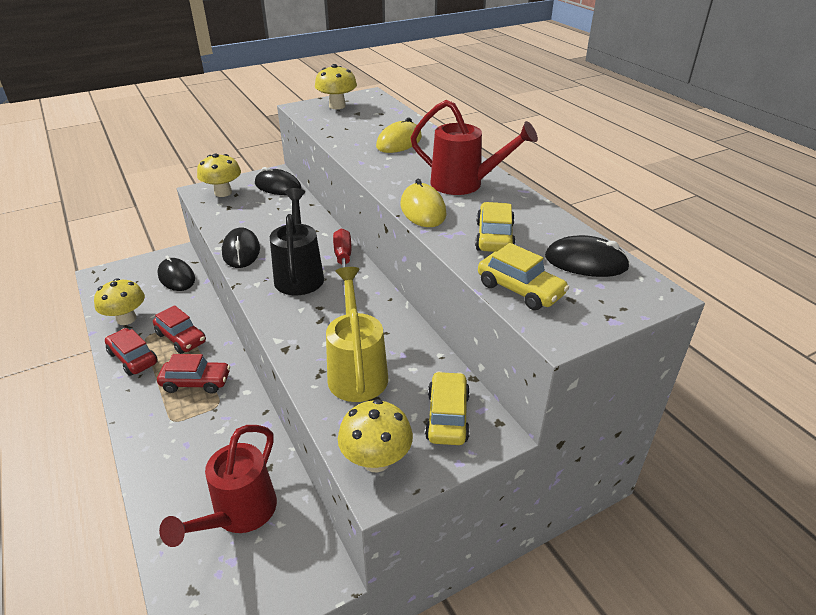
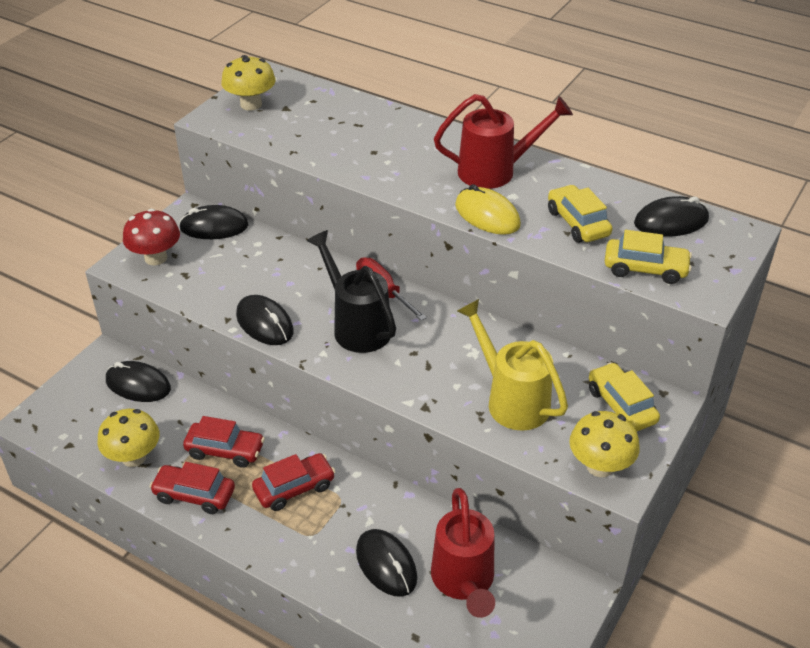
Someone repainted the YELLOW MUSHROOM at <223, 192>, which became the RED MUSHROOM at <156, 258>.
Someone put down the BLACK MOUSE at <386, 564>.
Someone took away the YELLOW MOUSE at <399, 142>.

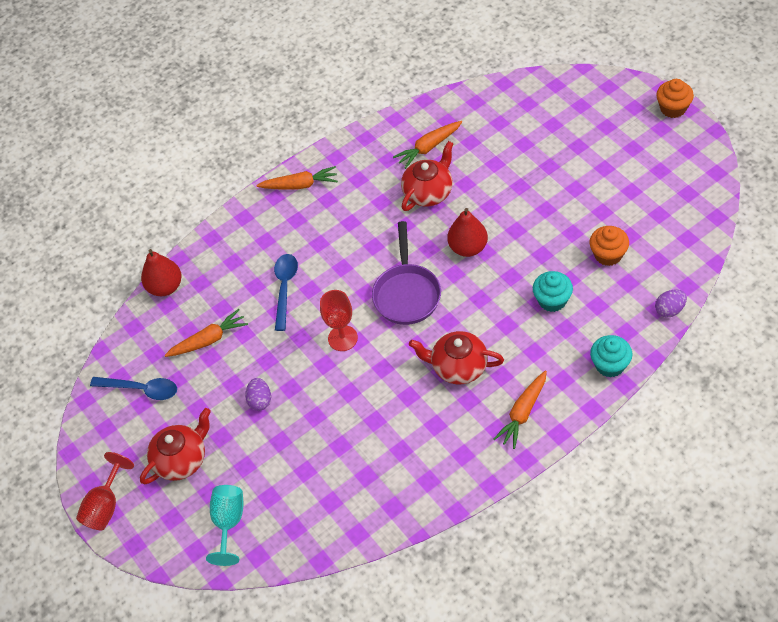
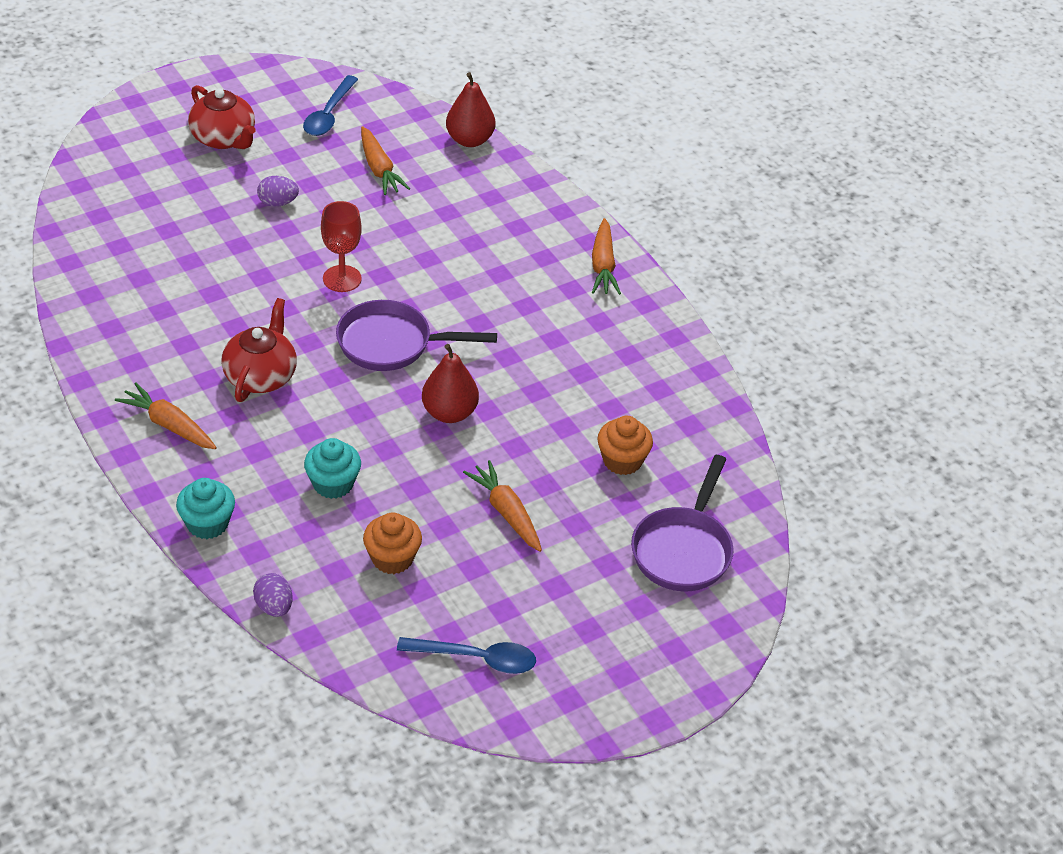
Someone carried the BLUE SPOON from <285, 288> to <476, 659>.
Someone carried the ORANGE CARROT from <428, 148> to <506, 512>.
Someone carried the ORANGE CUPCAKE from <673, 108> to <622, 460>.
Someone put down the PURPLE PAN at <683, 550>.
Someone took away the RED GOBLET at <106, 506>.
Someone took away the TURQUOISE GOBLET at <229, 523>.
Someone took away the RED TEAPOT at <429, 192>.

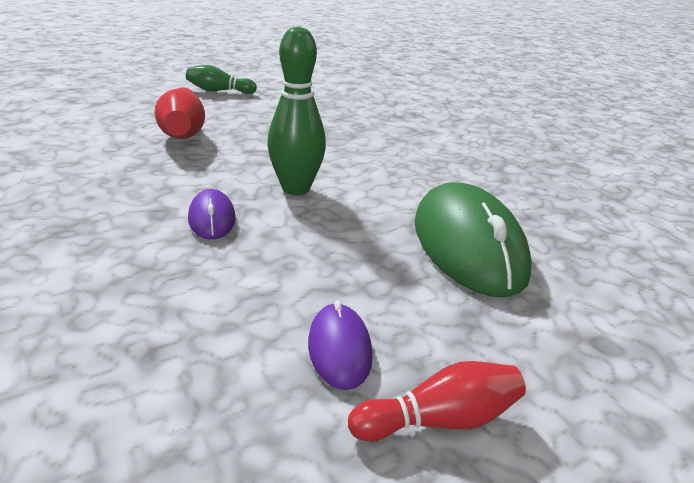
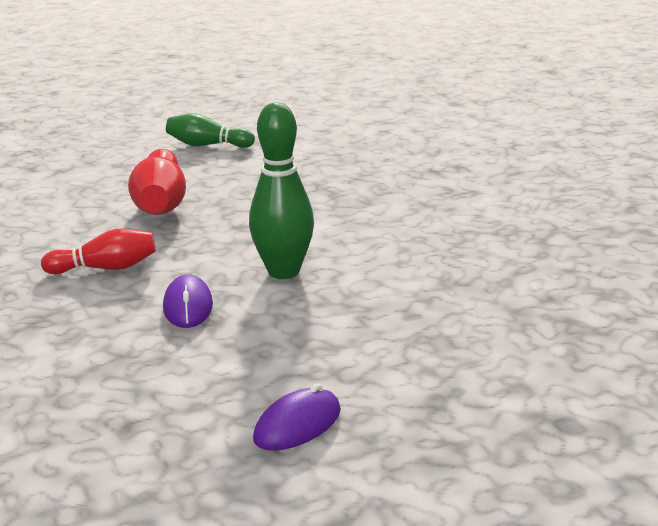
Someone carried the RED BOWLING PIN from <439, 420> to <105, 268>.
Someone rotated the PURPLE MOUSE at <339, 349> by 45 degrees clockwise.
Someone took away the GREEN MOUSE at <468, 246>.

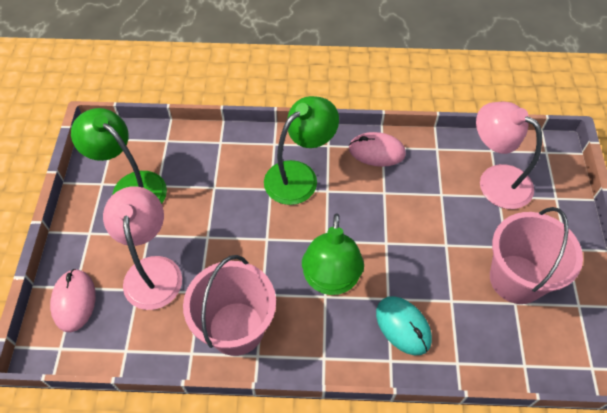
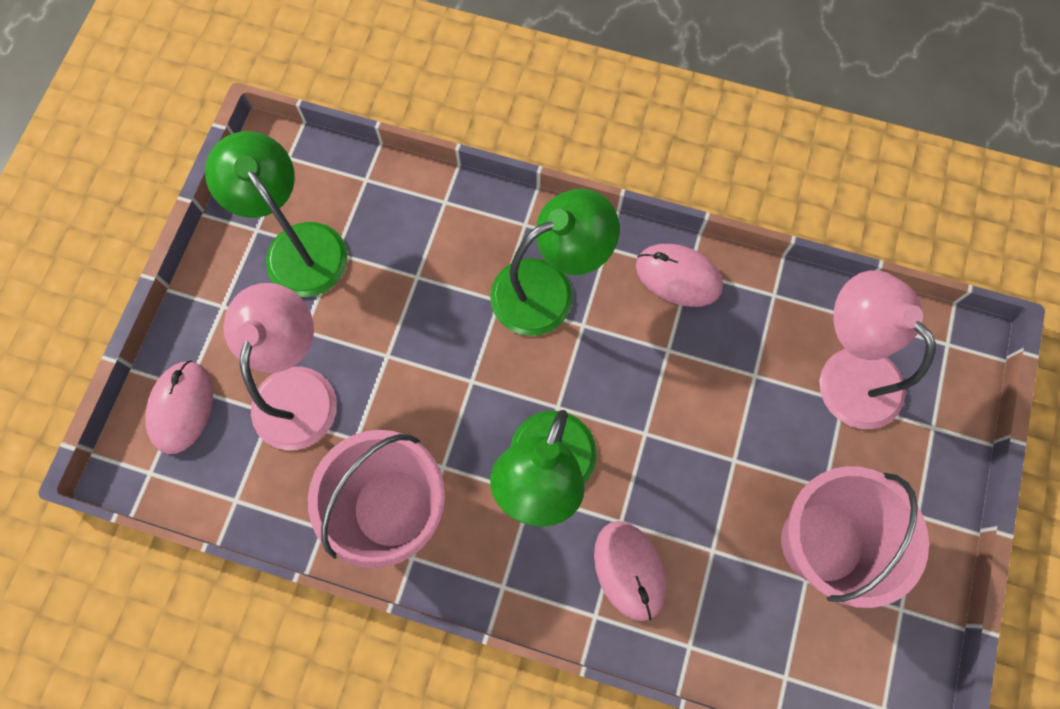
Someone repainted the TURQUOISE MOUSE at <403, 326>, which became the PINK MOUSE at <629, 570>.

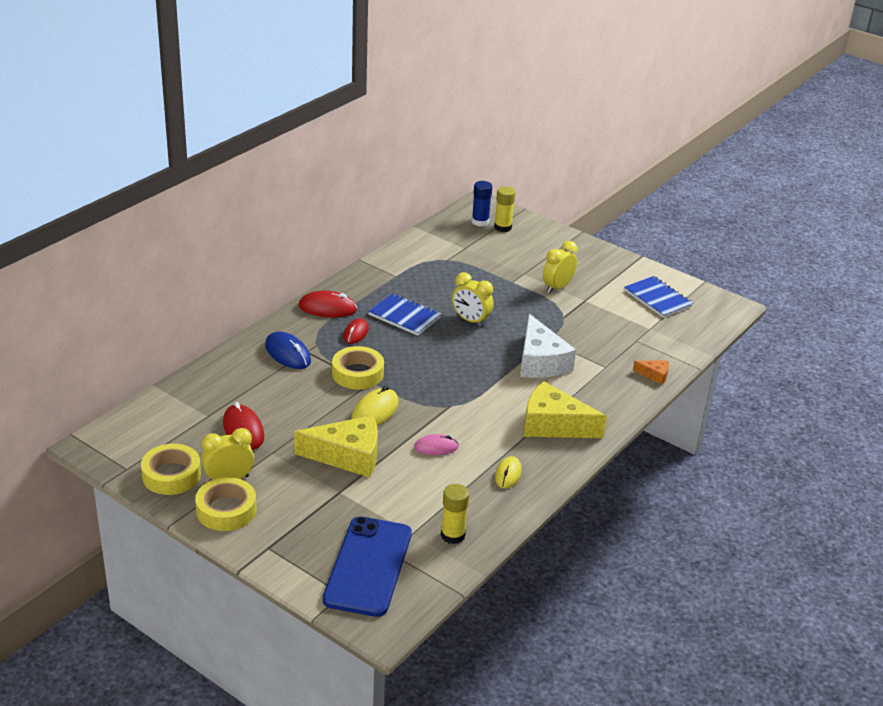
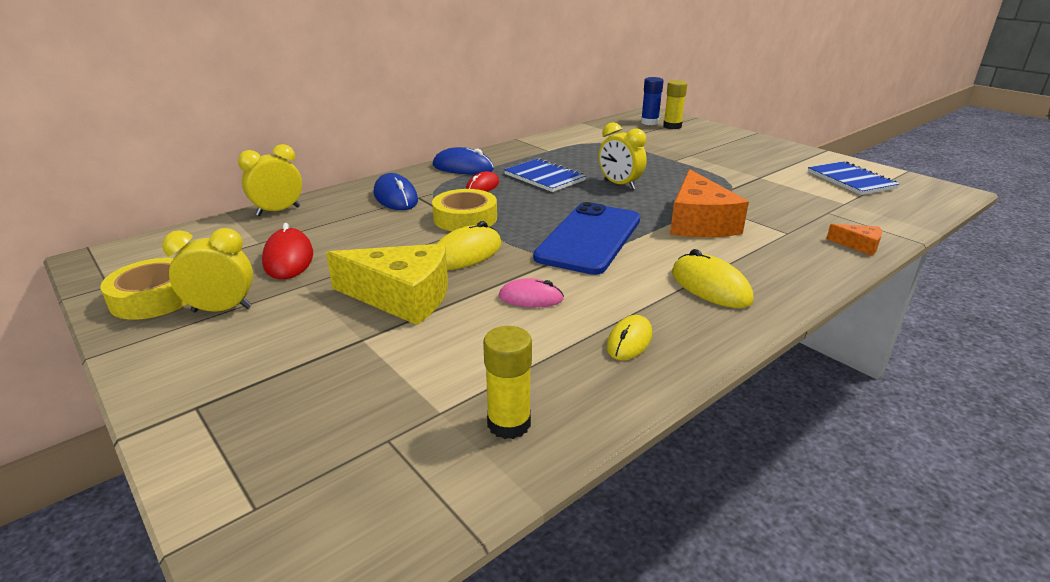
Someone carried the YELLOW CLOCK from <557, 288> to <278, 211>.
Someone repainted the RED MOUSE at <327, 308>, which became the BLUE MOUSE at <463, 167>.
Someone carried the BLUE PHONE from <368, 566> to <589, 238>.
Someone repainted the WHITE CHEESE at <540, 361>, which became the ORANGE CHEESE at <699, 222>.
Someone swapped the YELLOW CHEESE at <553, 425> for the YELLOW MOUSE at <710, 286>.
Someone took away the YELLOW TAPE at <226, 510>.

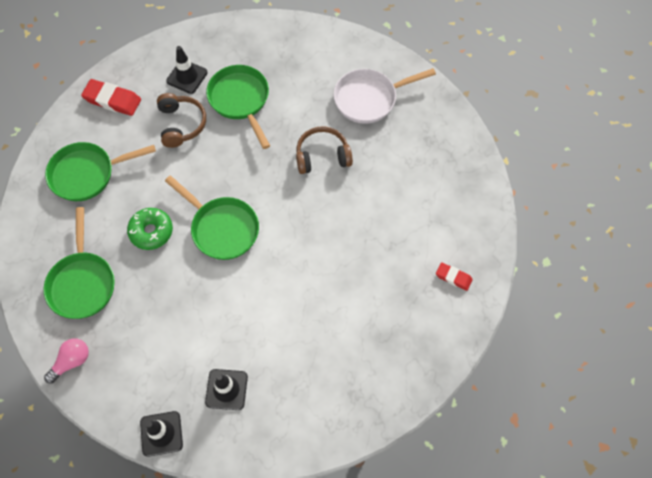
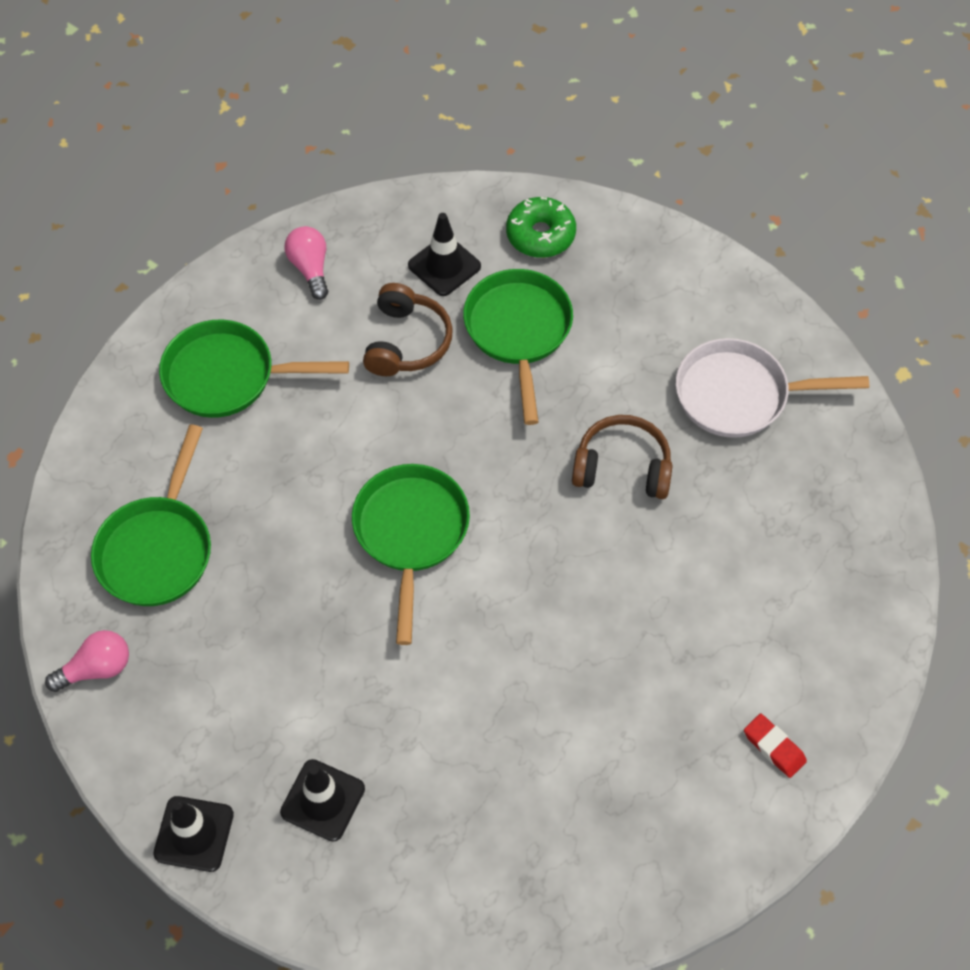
Someone swapped the RED ERASER at <112, 100> for the PINK LIGHT BULB at <310, 268>.
Someone rotated the GREEN PAN at <222, 228> by 150 degrees counterclockwise.
Someone carried the GREEN DONUT from <151, 231> to <540, 235>.

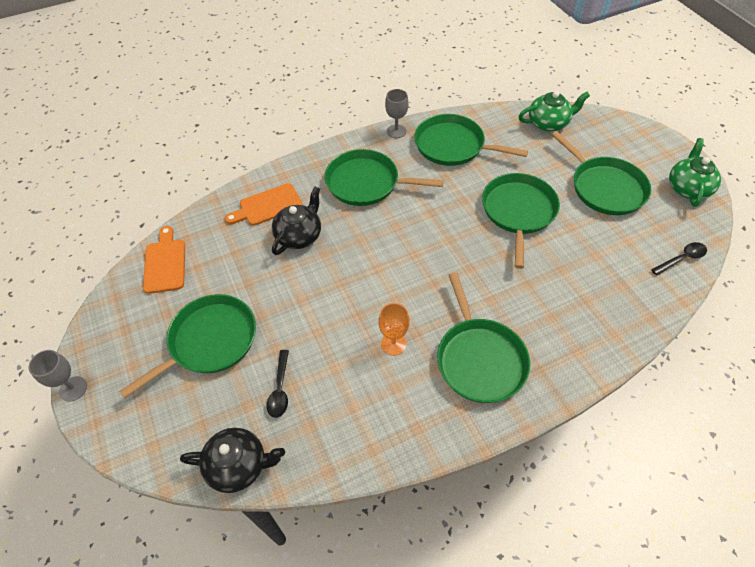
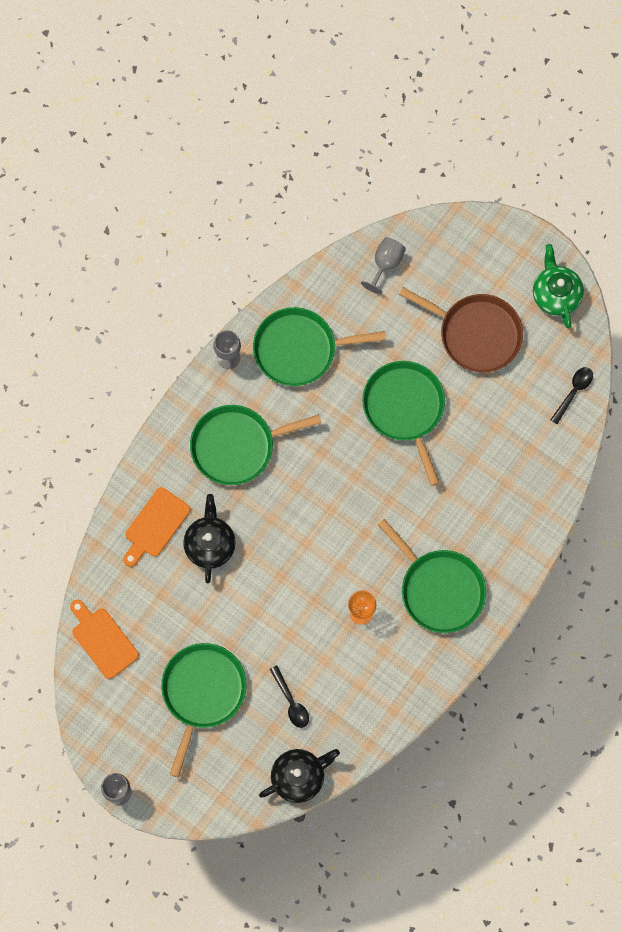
Someone swapped the GREEN TEAPOT at <548, 123> for the GREY GOBLET at <385, 264>.
Someone repainted the GREEN PAN at <604, 187>, which became the BROWN PAN at <476, 334>.

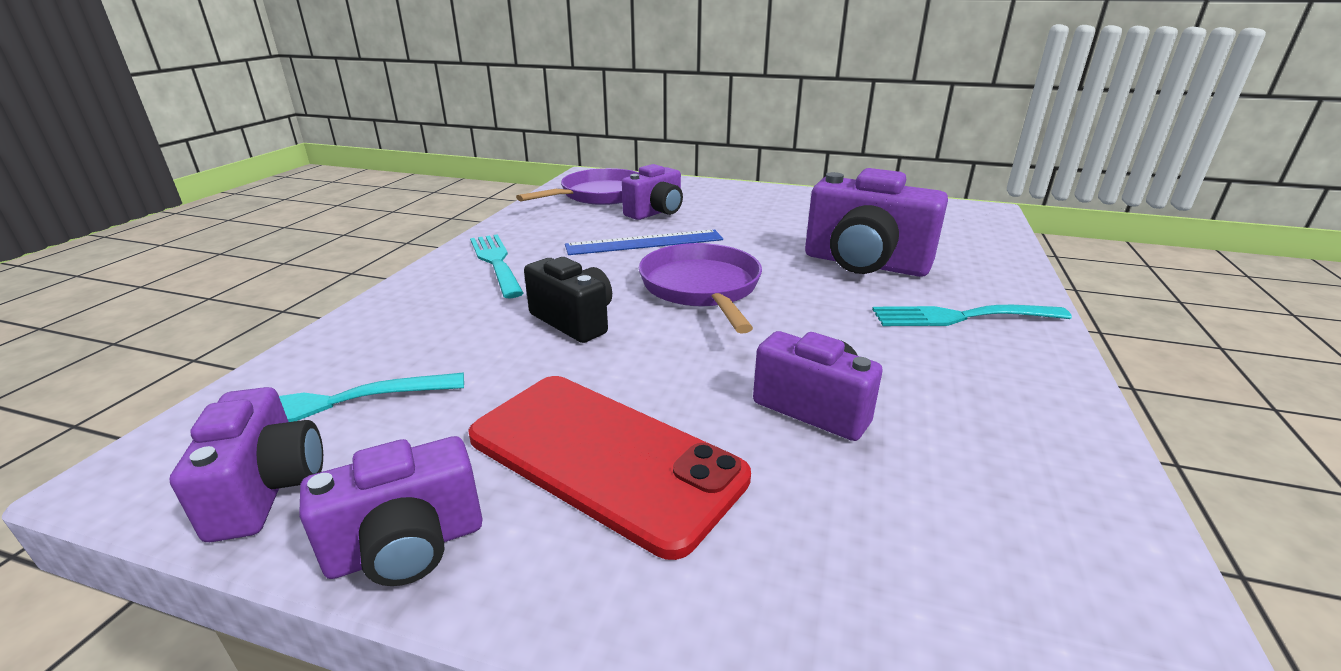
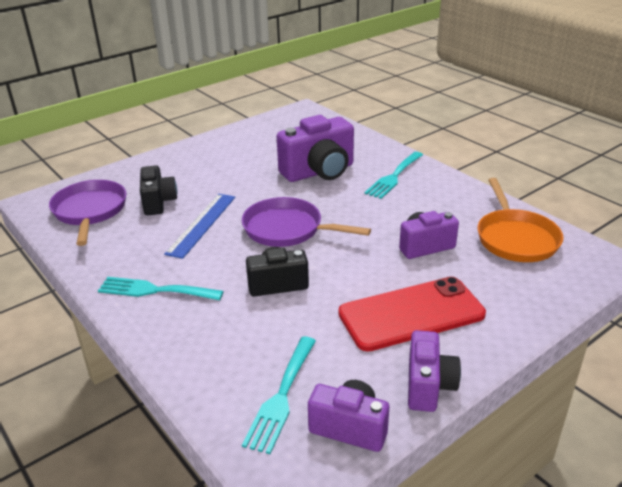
Someone repainted the PURPLE CAMERA at <656, 212>, which became the BLACK CAMERA at <158, 202>.
Someone put down the ORANGE PAN at <515, 238>.

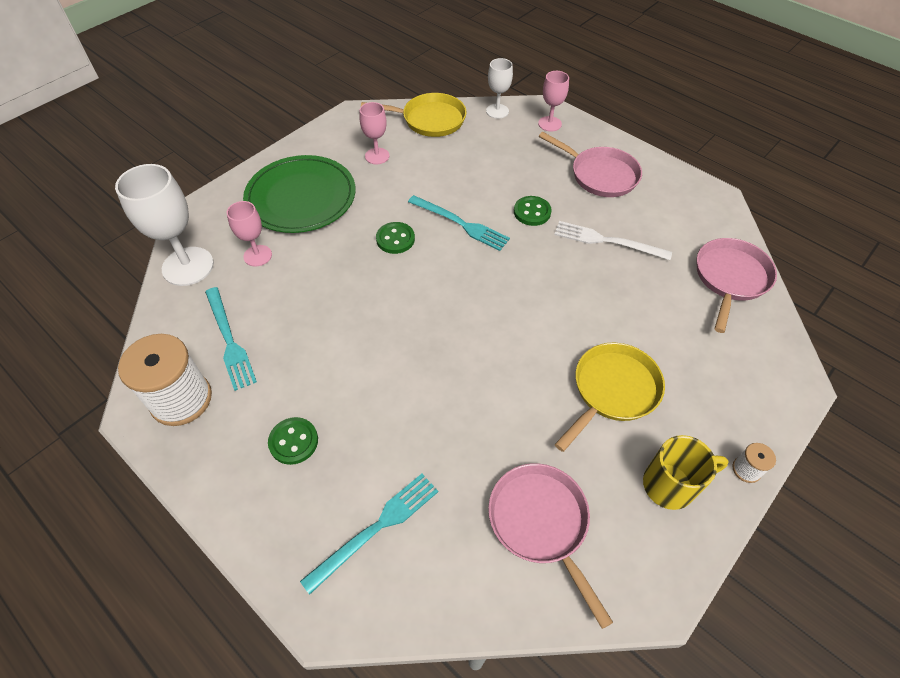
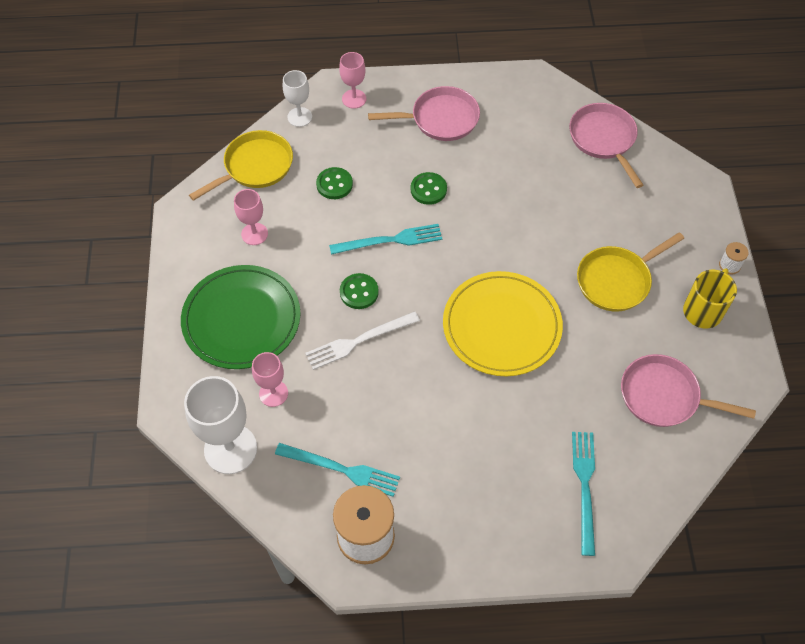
Someone carried the WHITE FORK from <607, 241> to <359, 341>.
Someone carried the GREEN BUTTON from <293, 441> to <334, 184>.
Someone put down the YELLOW PLATE at <501, 326>.
Someone rotated the YELLOW PAN at <612, 391> by 120 degrees counterclockwise.

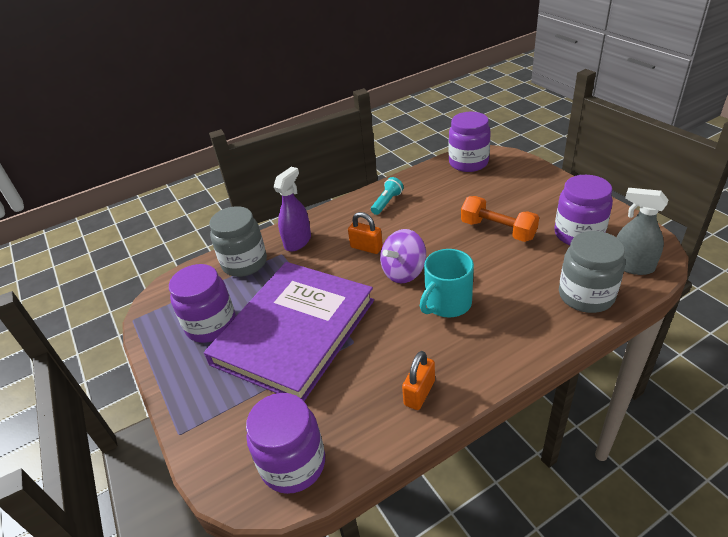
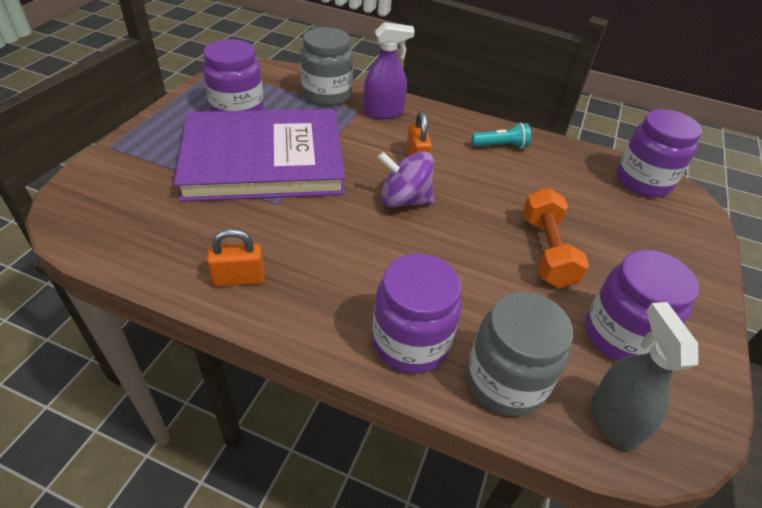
Someone carried the PURPLE JAR from <293, 464> to <410, 342>.
Someone took away the TURQUOISE MUG at <447, 303>.

